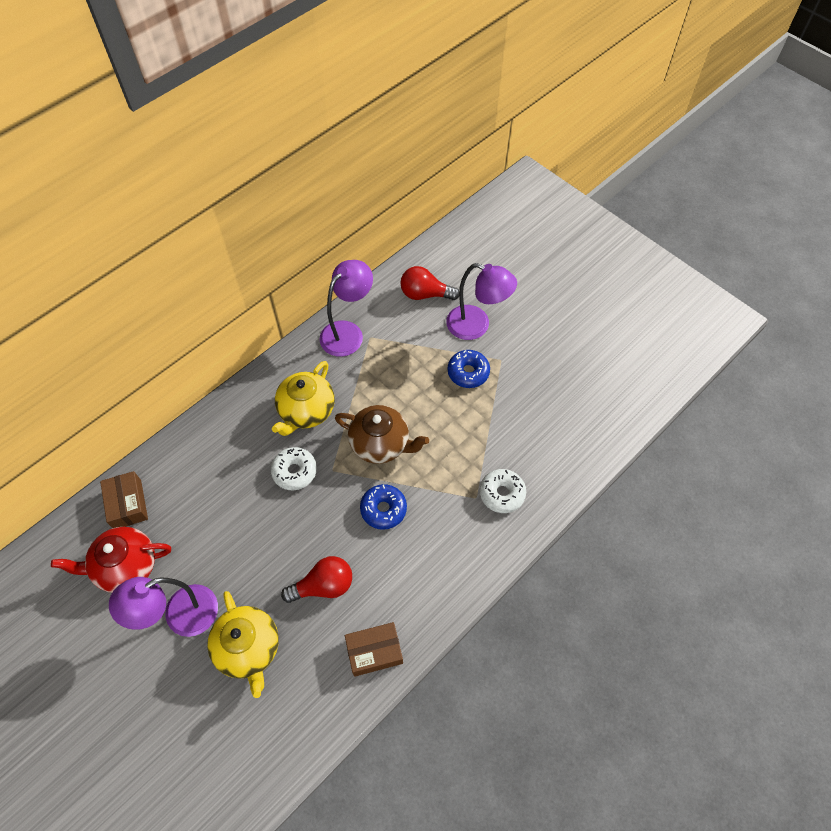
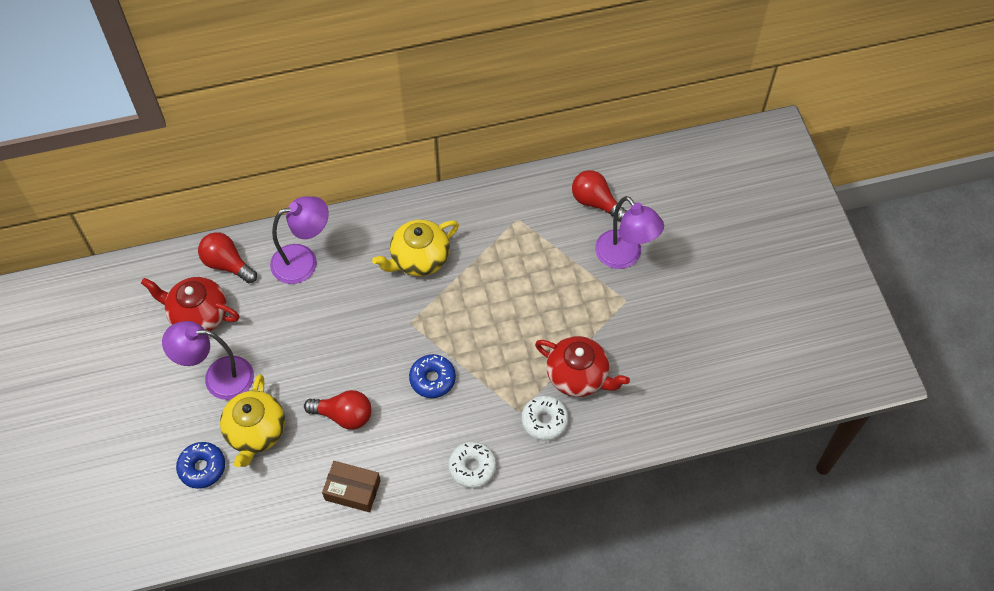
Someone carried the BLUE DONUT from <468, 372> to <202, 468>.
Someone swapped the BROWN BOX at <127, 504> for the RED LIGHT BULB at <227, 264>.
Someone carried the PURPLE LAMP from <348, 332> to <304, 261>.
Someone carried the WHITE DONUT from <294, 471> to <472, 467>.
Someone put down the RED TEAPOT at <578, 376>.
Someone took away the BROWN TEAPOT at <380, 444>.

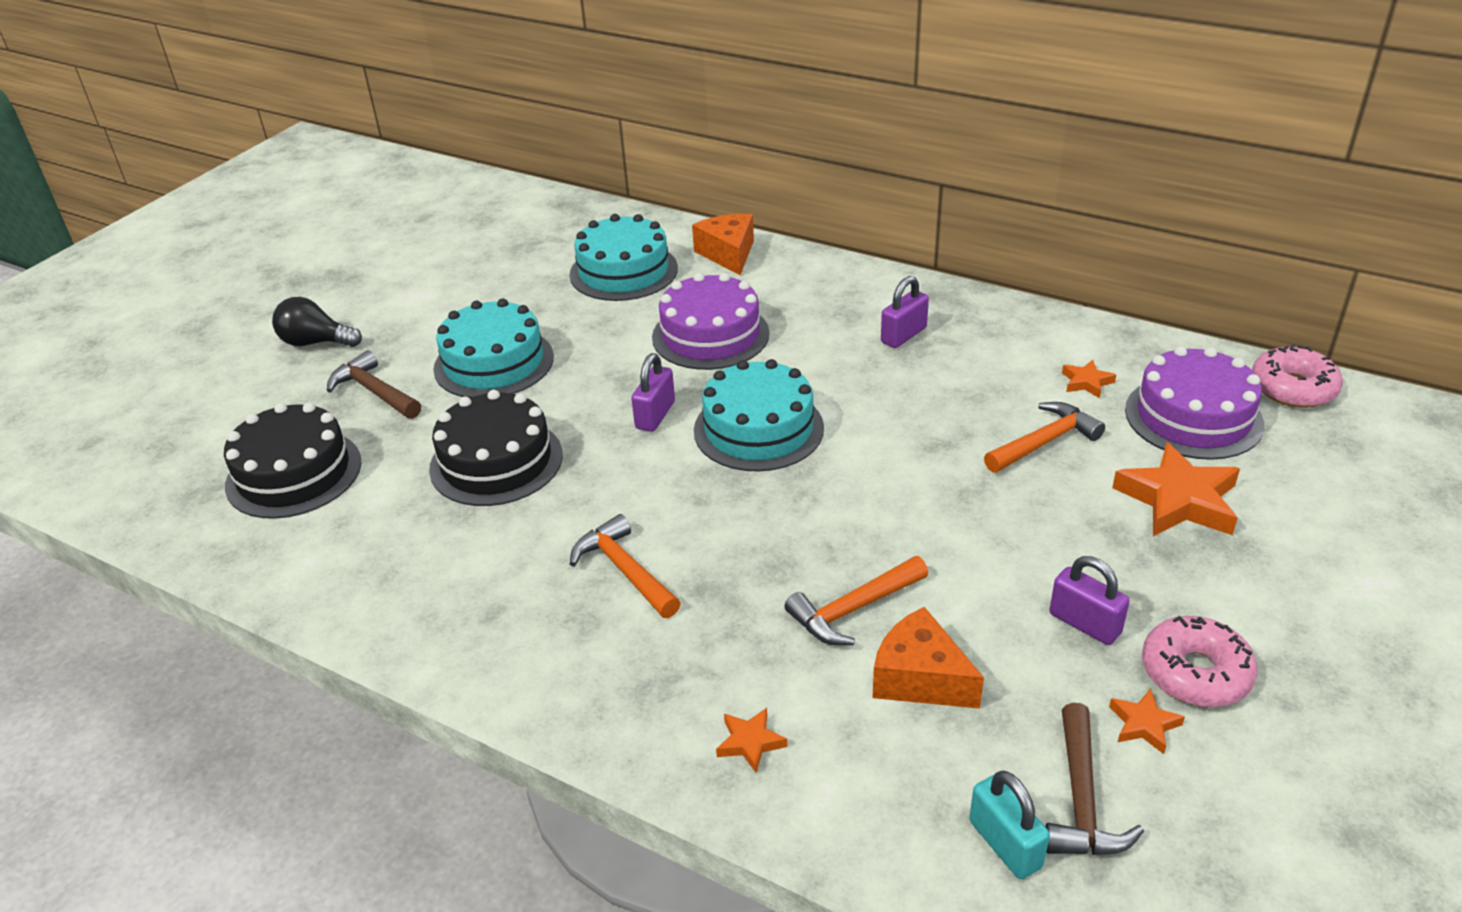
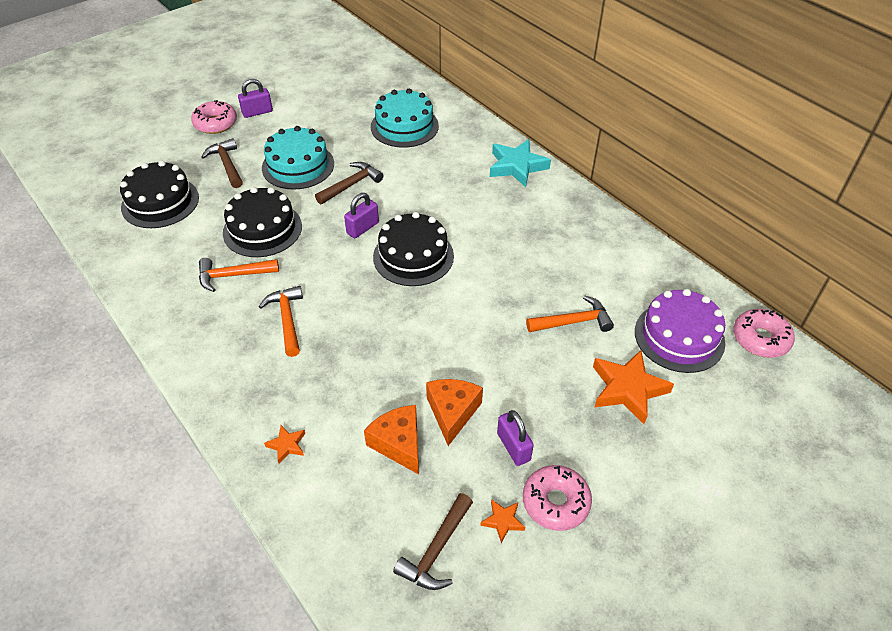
Someone swapped the BLACK LIGHT BULB at <316, 342> for the PINK DONUT at <215, 123>.
Someone carried the ORANGE HAMMER from <853, 609> to <233, 275>.
Someone carried the PURPLE PADLOCK from <903, 335> to <257, 112>.
Someone put down the BROWN HAMMER at <351, 185>.
Someone repainted the TURQUOISE CAKE at <758, 429>, which became the BLACK CAKE at <413, 256>.
Someone carried the ORANGE CHEESE from <728, 254> to <452, 412>.
Someone put down the TURQUOISE STAR at <517, 166>.
Someone took away the PURPLE CAKE at <710, 335>.
Someone took away the TURQUOISE PADLOCK at <1005, 844>.
Someone took away the ORANGE STAR at <1086, 382>.

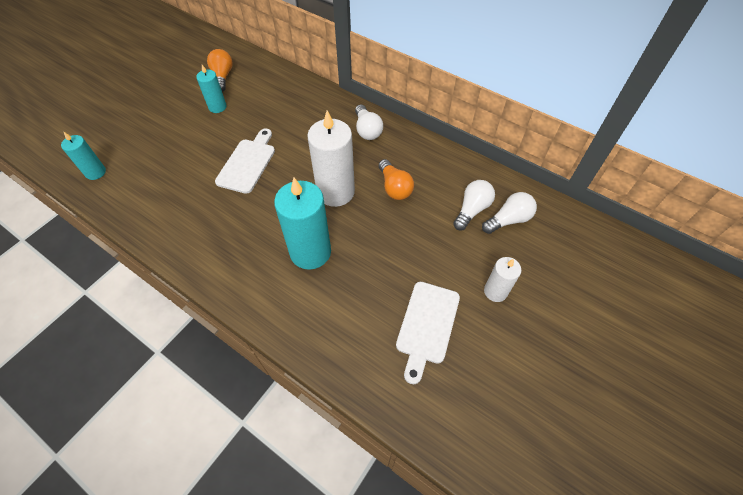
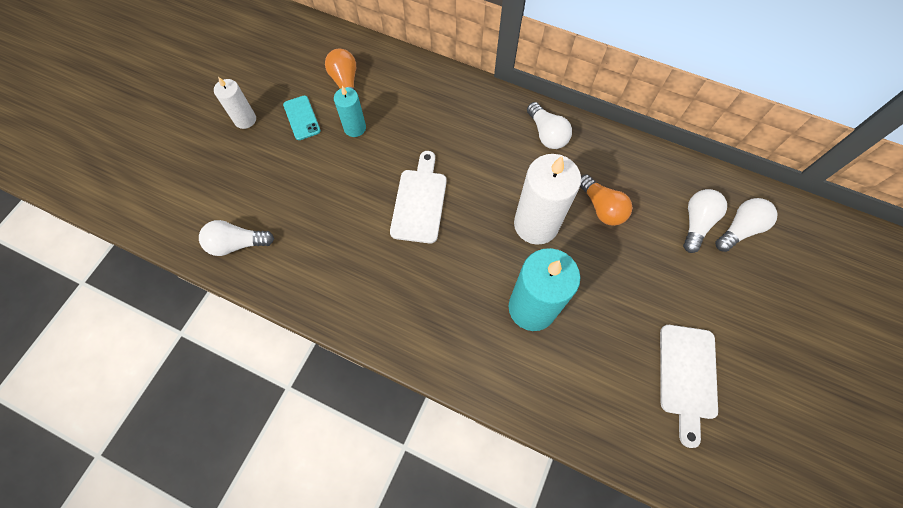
Someone swapped the TURQUOISE CANDLE at <95, 172> for the WHITE LIGHT BULB at <237, 244>.
Someone carried the WHITE CANDLE from <495, 291> to <245, 120>.
Someone put down the TURQUOISE PHONE at <302, 118>.

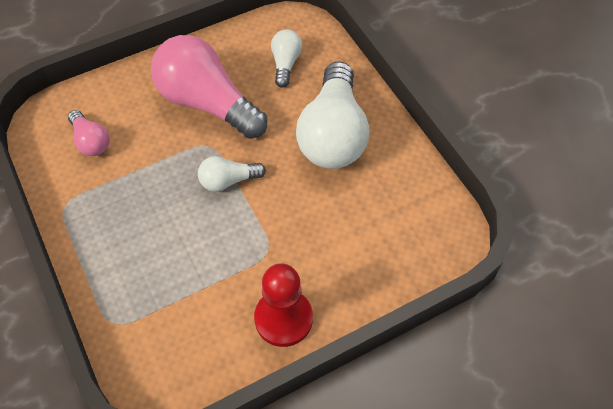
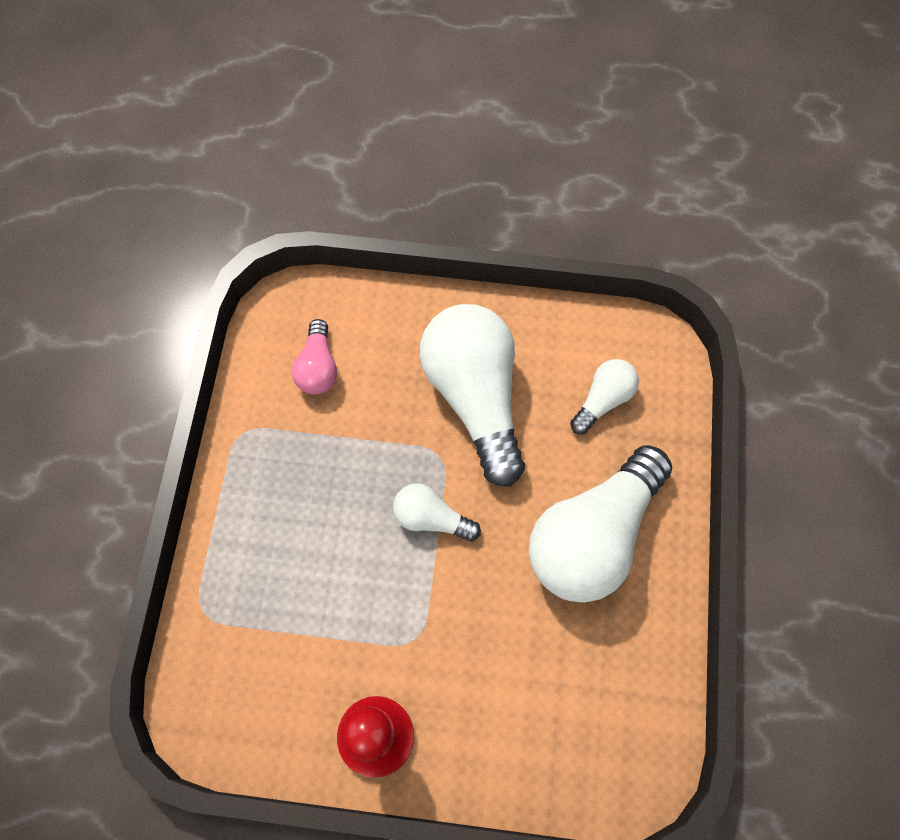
Someone repainted the PINK LIGHT BULB at <207, 103>, which became the WHITE LIGHT BULB at <475, 397>.

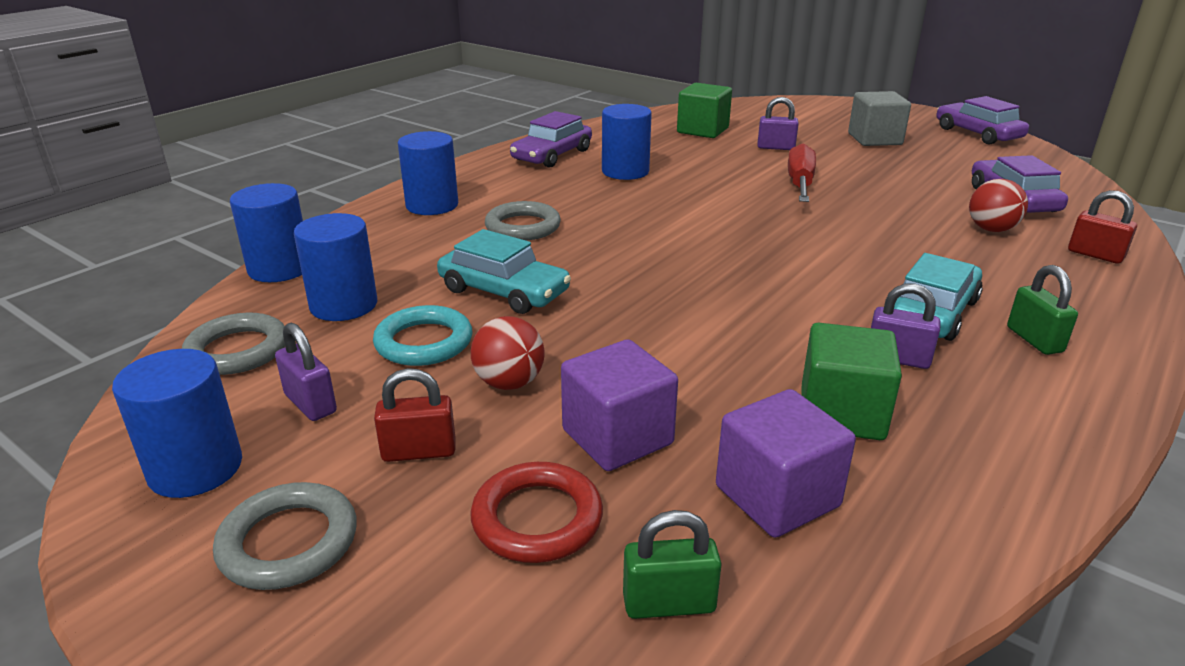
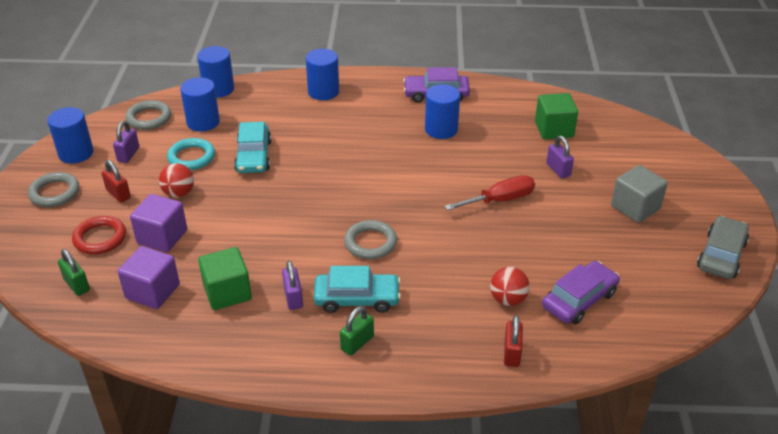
Someone carried the GREY RING from <523, 227> to <370, 243>.
Someone repainted the PURPLE CAR at <977, 134>, which became the GREY CAR at <721, 255>.

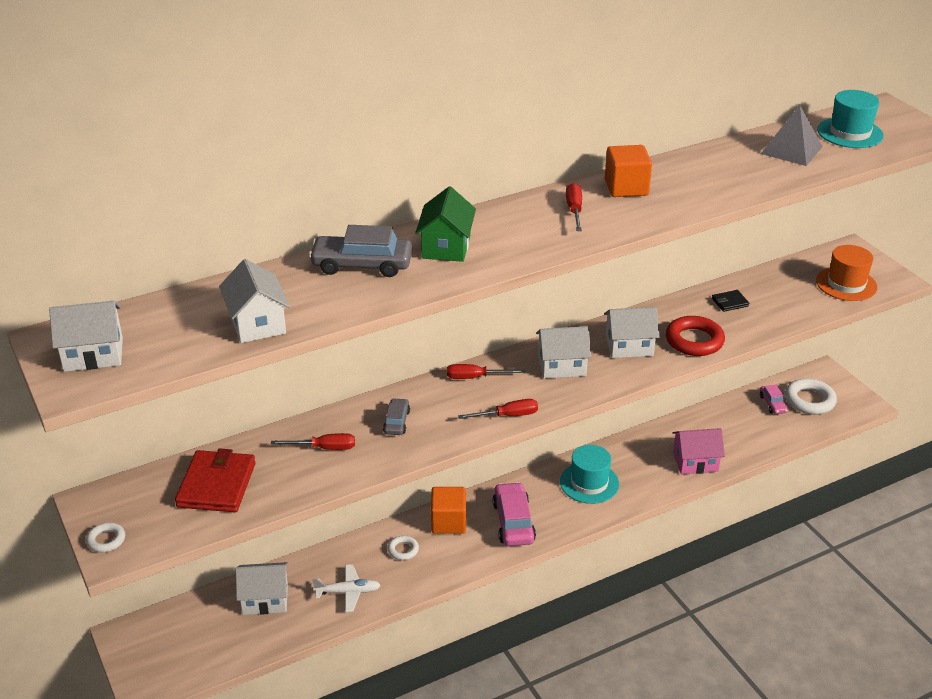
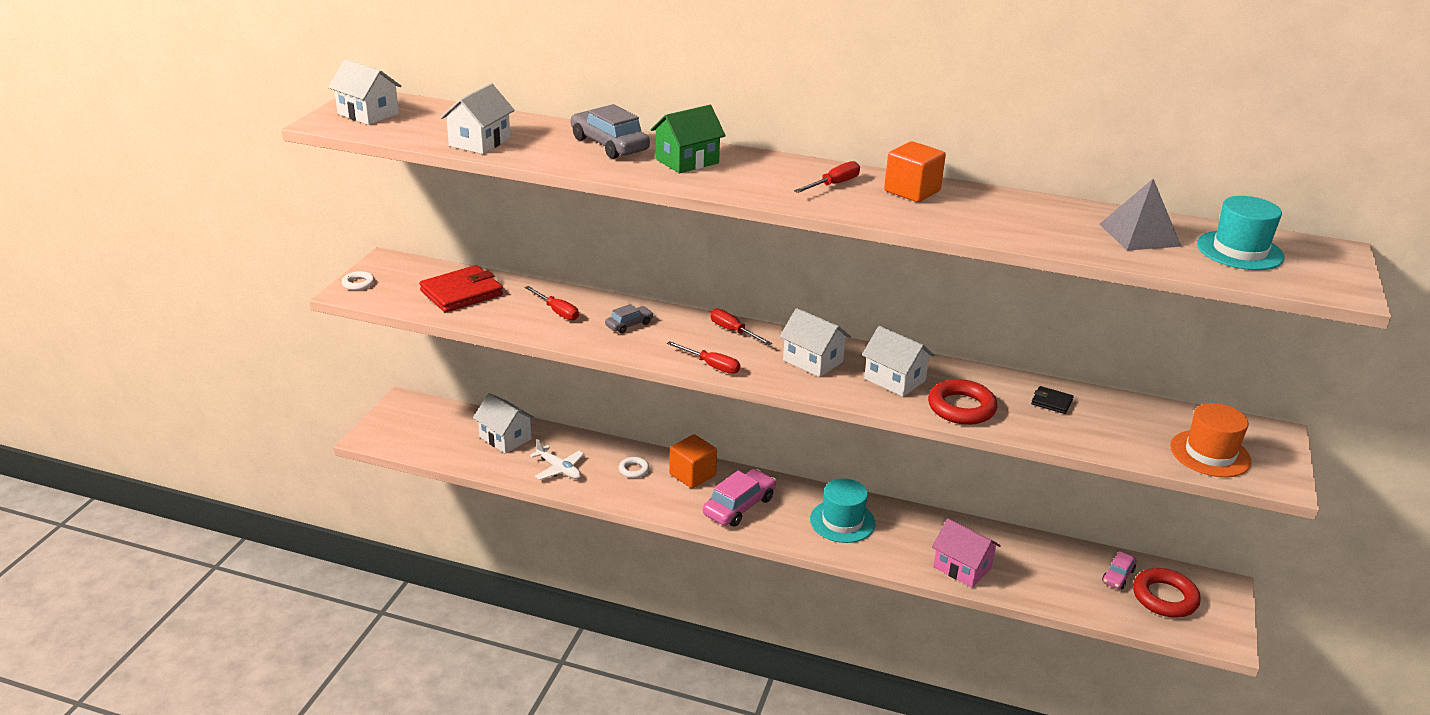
Someone repainted the WHITE RING at <809, 400>, which became the RED RING at <1164, 598>.

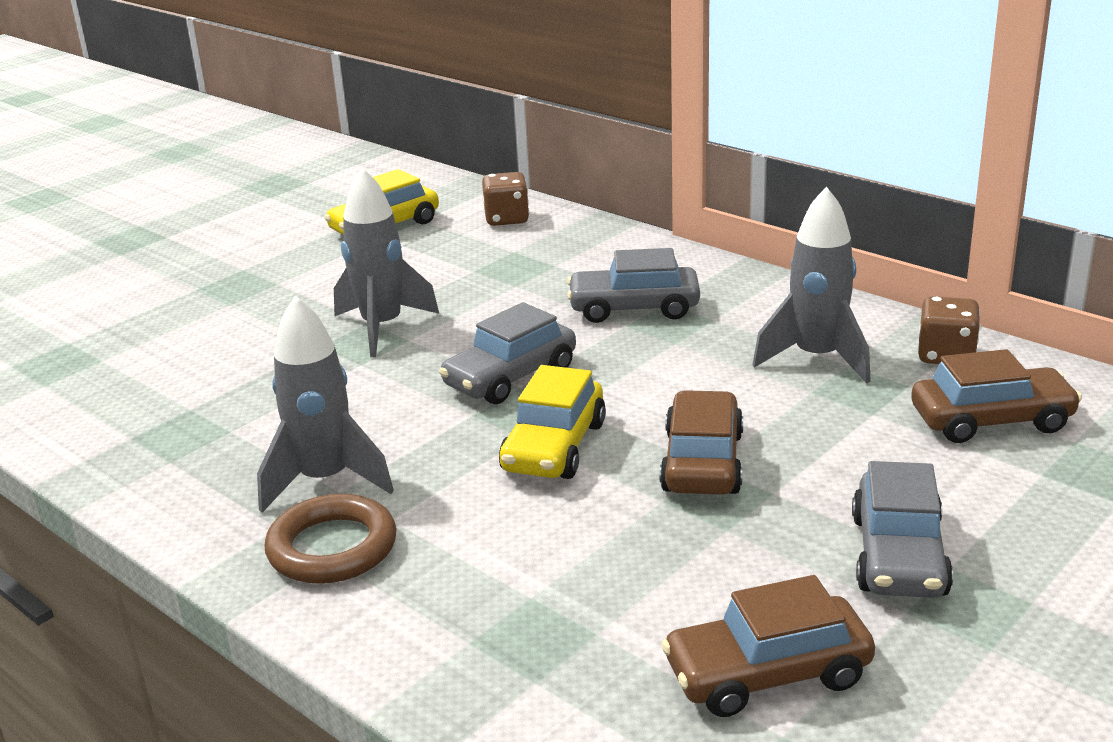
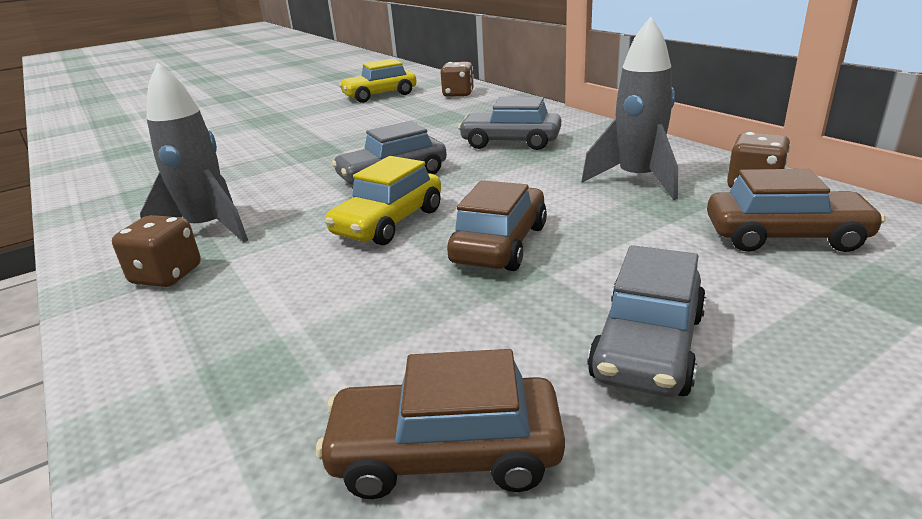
Someone swapped the BROWN RING at <332, 547> for the BROWN DICE at <167, 275>.
Someone took away the GREY ROCKET at <382, 328>.

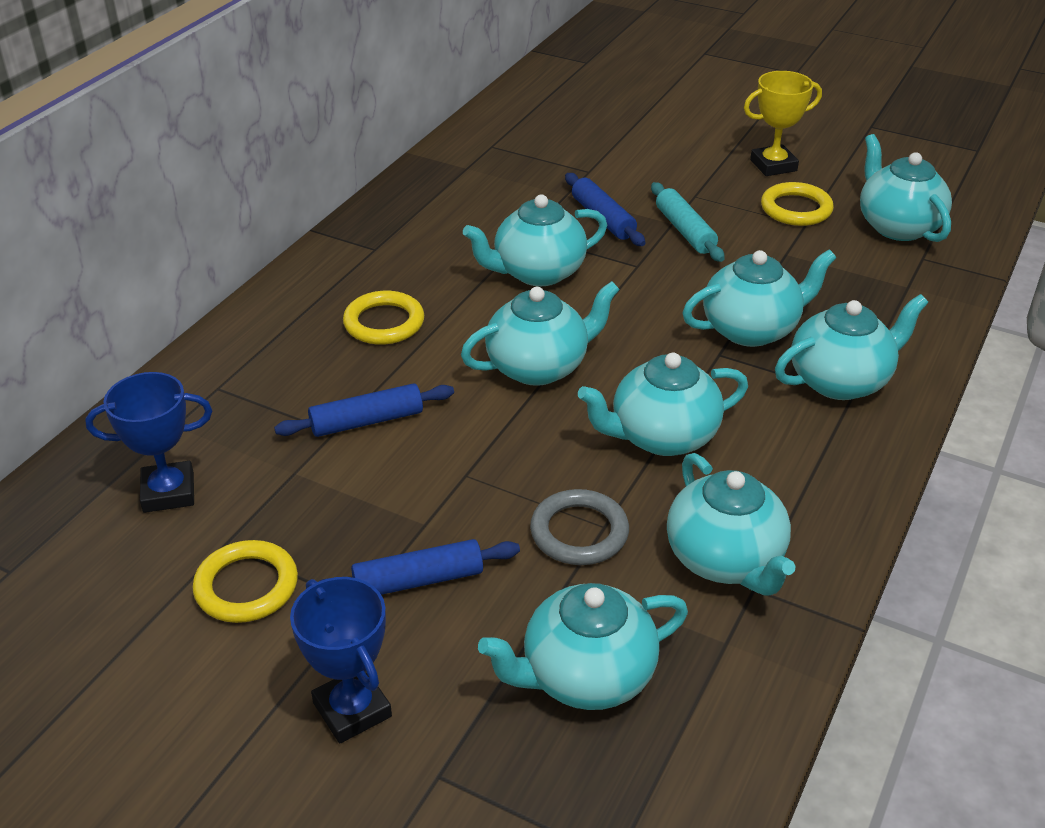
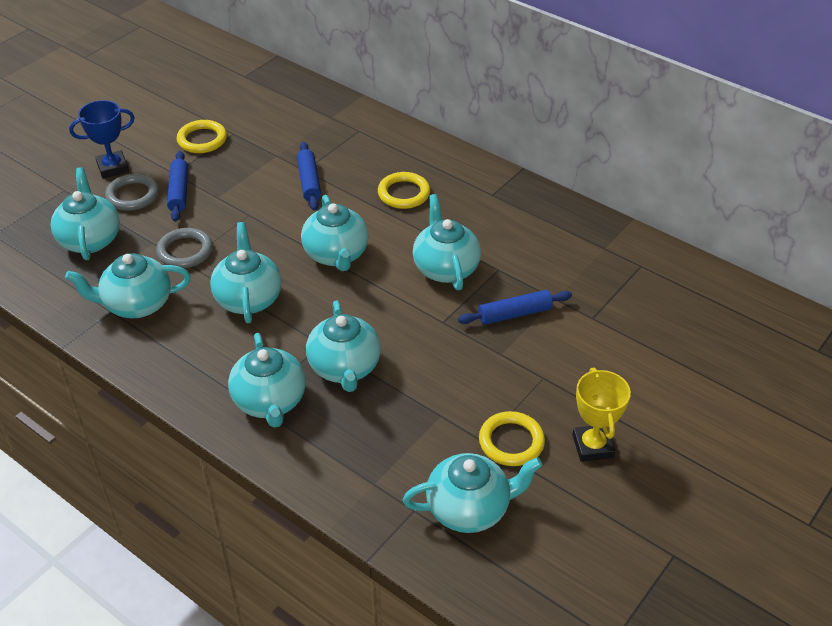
Someone put down the GREY RING at <132, 195>.
Someone took away the BLUE TROPHY at <168, 492>.
Someone took away the TURQUOISE ROLLING PIN at <685, 231>.

